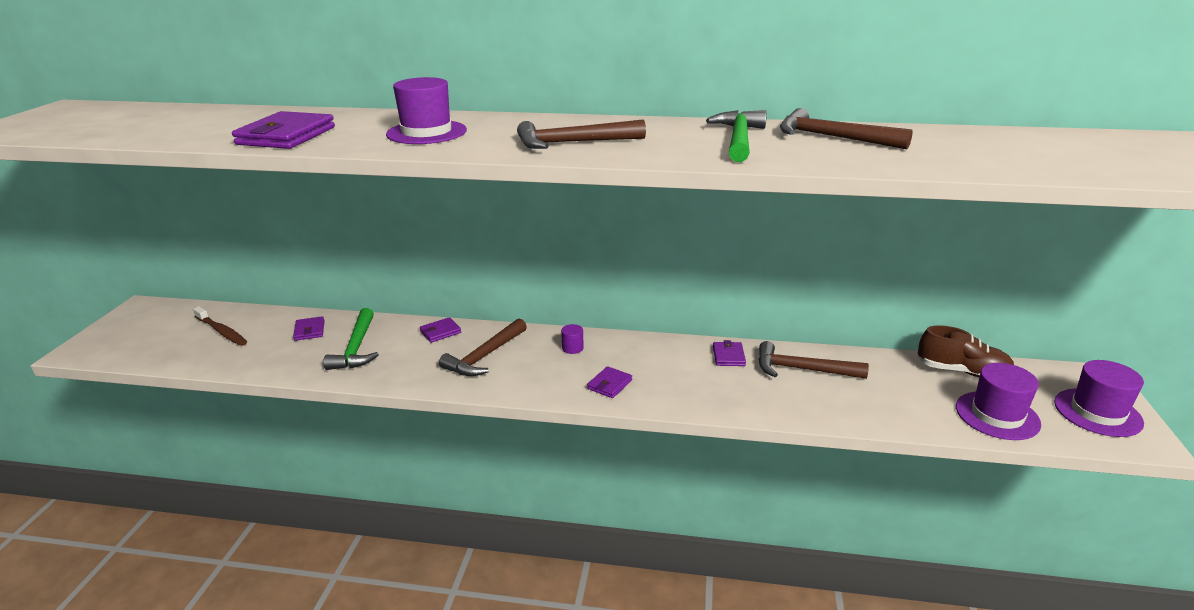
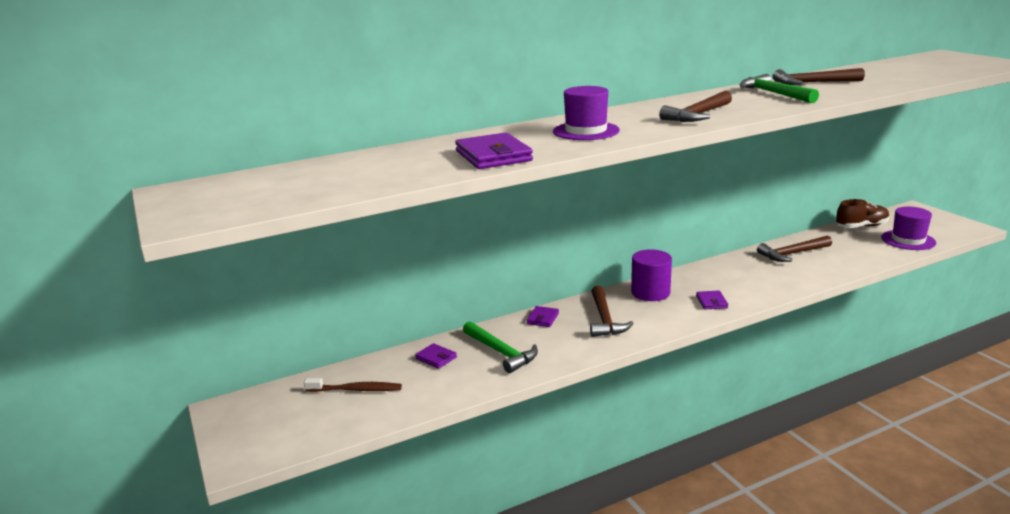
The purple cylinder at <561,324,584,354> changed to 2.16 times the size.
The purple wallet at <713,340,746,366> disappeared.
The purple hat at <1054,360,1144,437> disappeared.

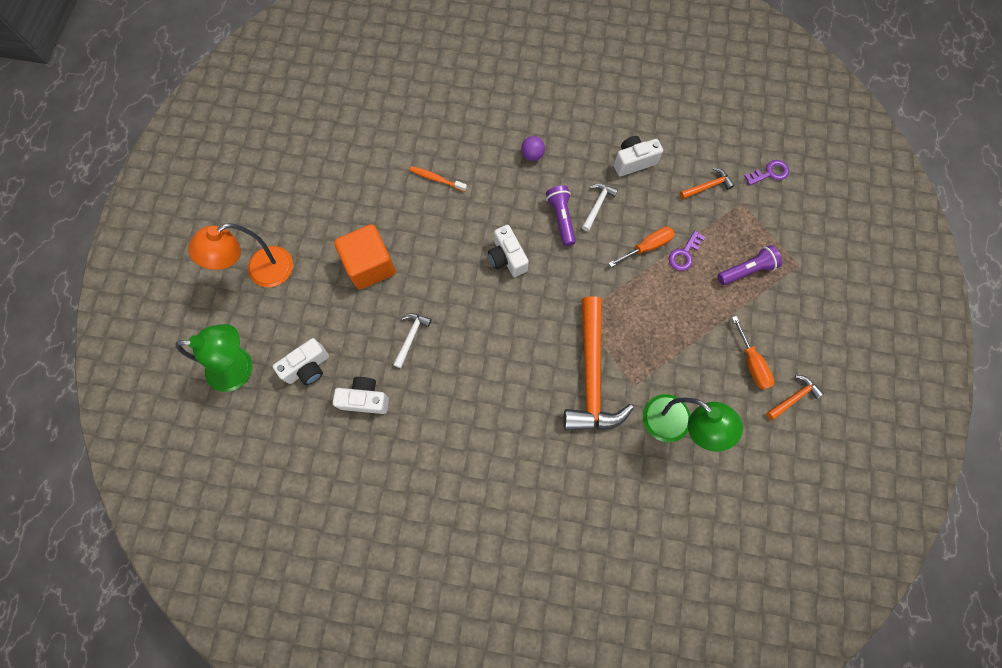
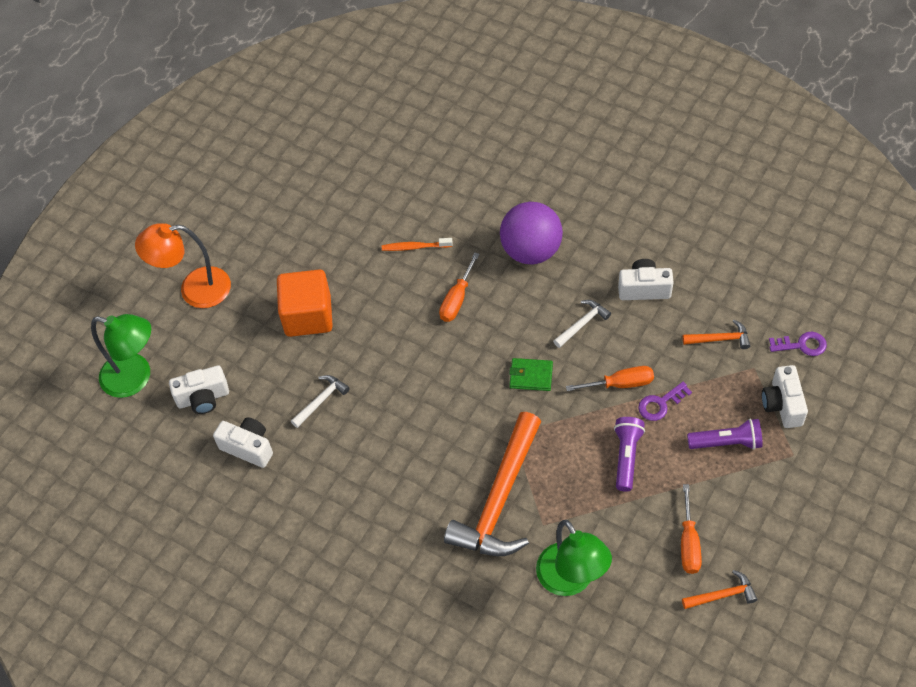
The orange toothbrush at <409,166,467,192> turned 45 degrees counterclockwise.
The white camera moved from <488,225,529,277> to <762,365,808,428>.
The purple ball at <521,136,545,161> changed to 2.22 times the size.
The purple flashlight moved from <546,185,576,246> to <614,417,645,492>.
The orange screwdriver at <439,253,480,322> appeared.
The green wallet at <509,358,553,391> appeared.

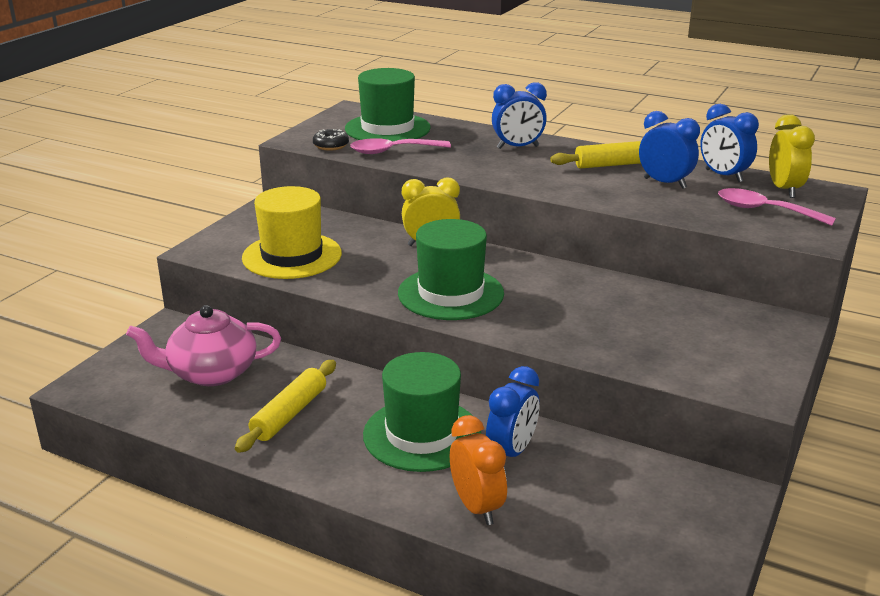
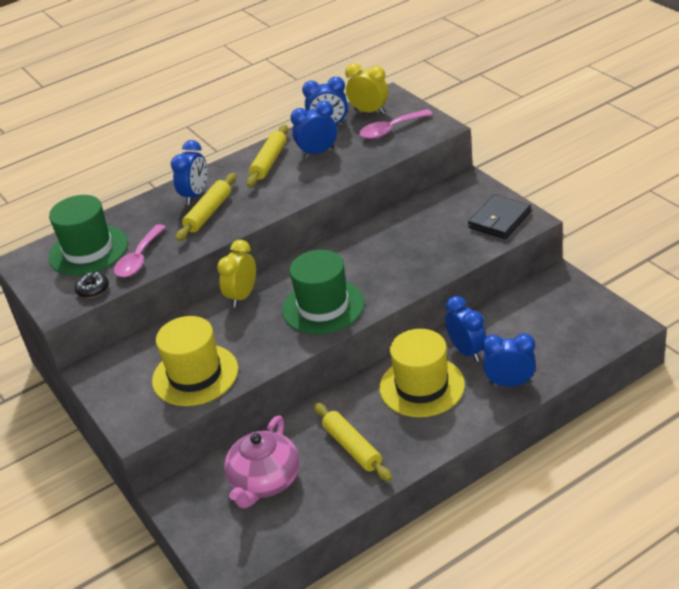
The green hat at <363,352,481,472> became the yellow hat at <379,329,465,417>.
The orange clock at <450,415,507,525> became the blue clock at <482,333,536,386>.
The yellow rolling pin at <176,173,236,241> appeared.
The black wallet at <468,194,531,239> appeared.

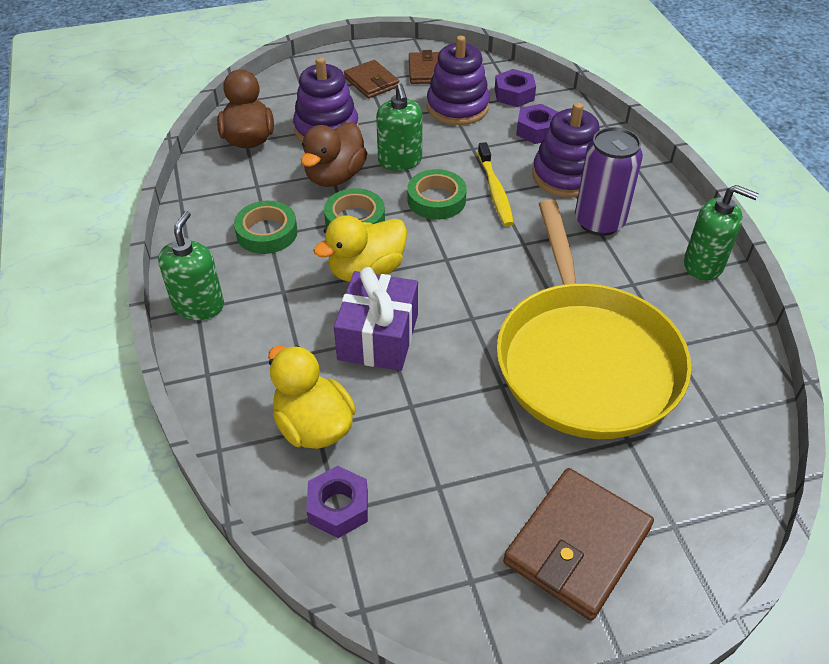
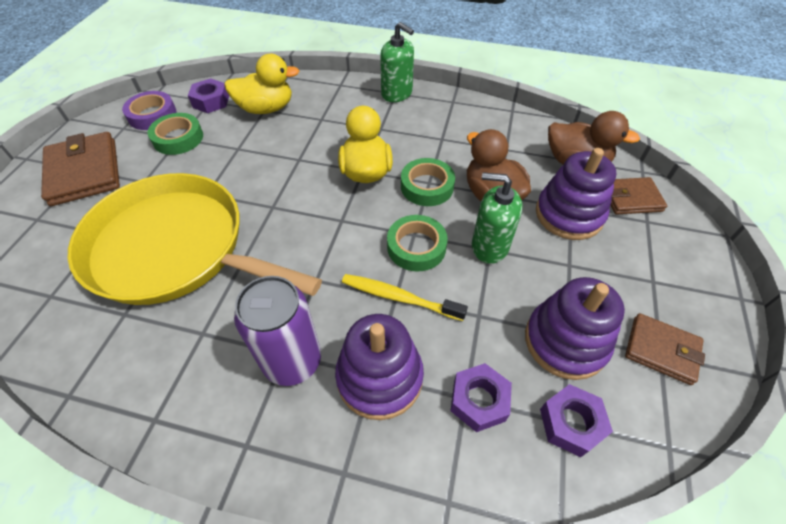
The green tape moved from <234,201,298,254> to <147,113,203,155>.
The purple gift at <334,267,418,371> disappeared.
The brown wallet moved from <344,60,399,98> to <611,177,667,215>.
The green soap dispenser at <684,185,759,281> disappeared.
The purple tape at <122,91,177,130> appeared.

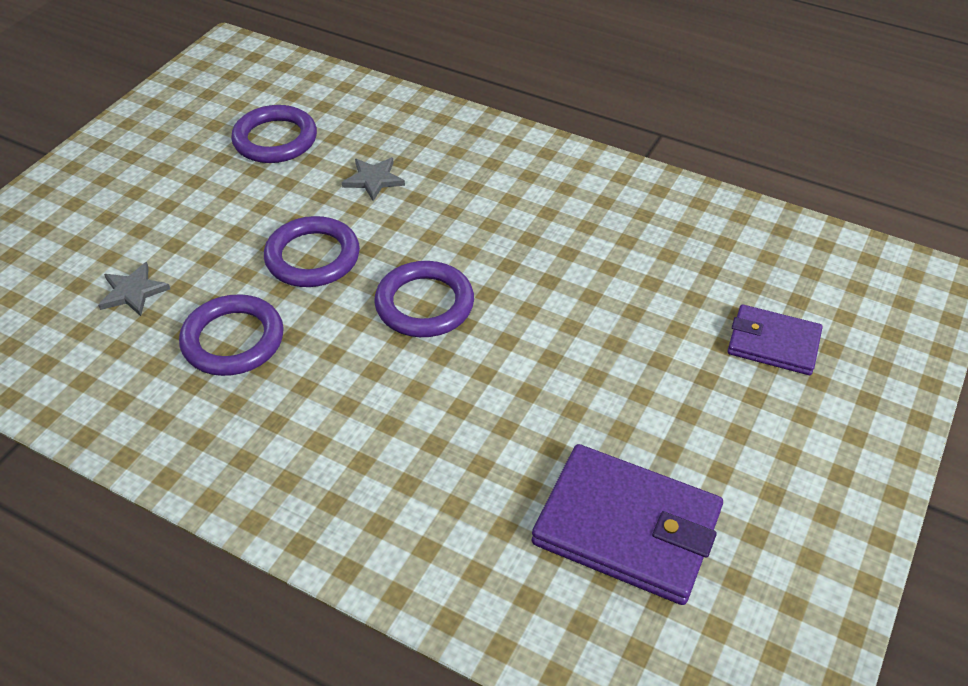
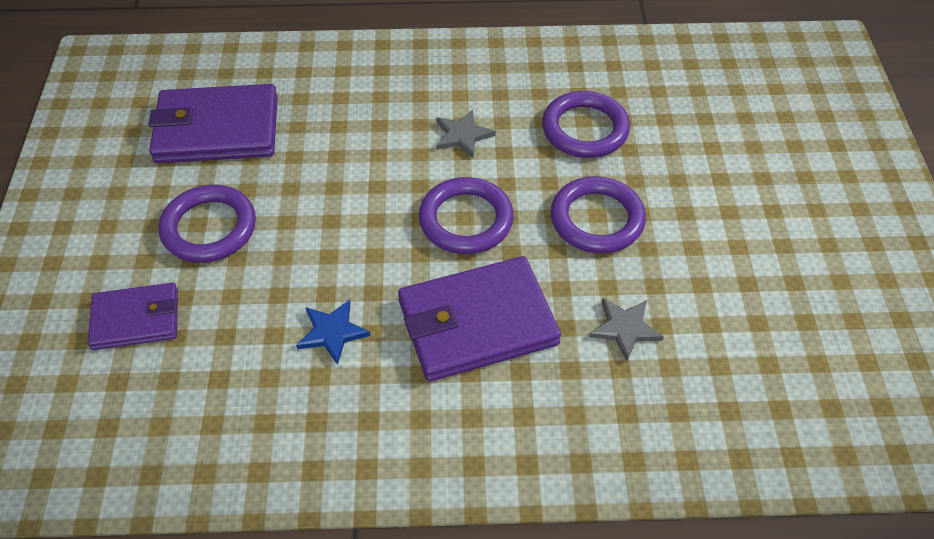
The grey star moved from <98,262,170,316> to <436,109,496,158>.
The purple ring moved from <231,105,317,163> to <159,185,256,263>.
The blue star at <296,299,371,365> appeared.
The purple wallet at <398,256,561,382> appeared.

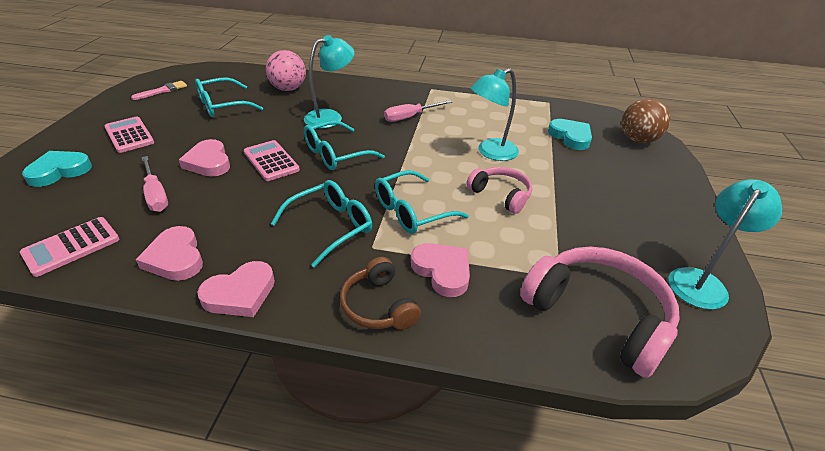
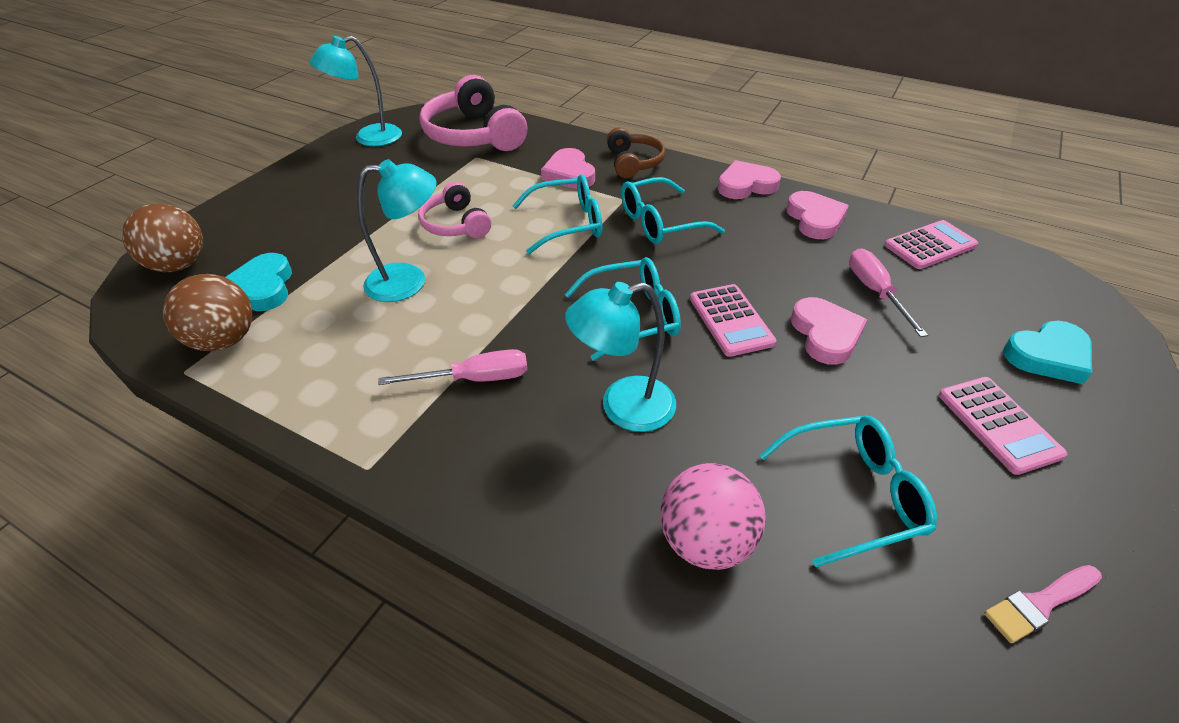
The brown ball at <163,274,252,351> appeared.

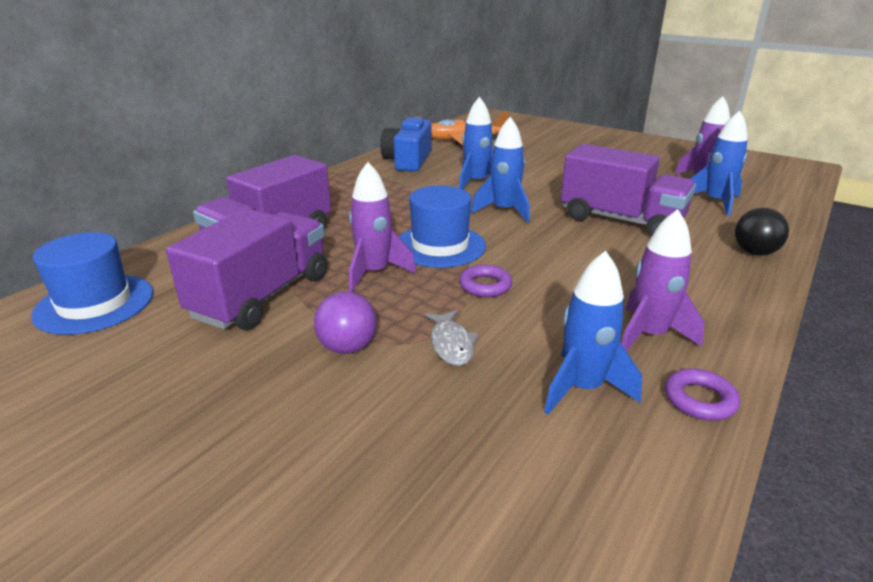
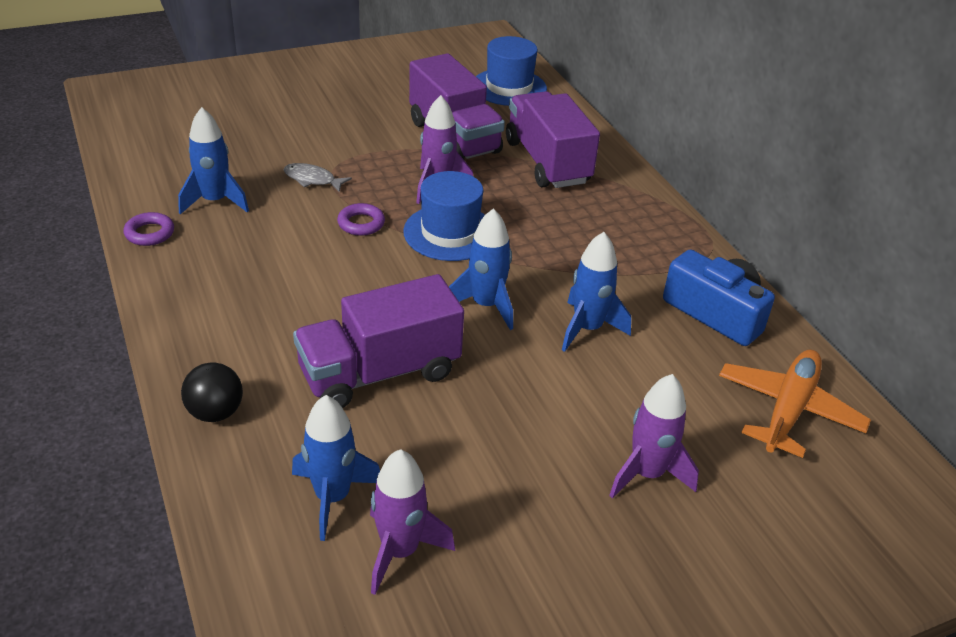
The purple ball at <314,292,377,354> disappeared.
The purple rocket moved from <621,209,704,351> to <609,374,699,499>.

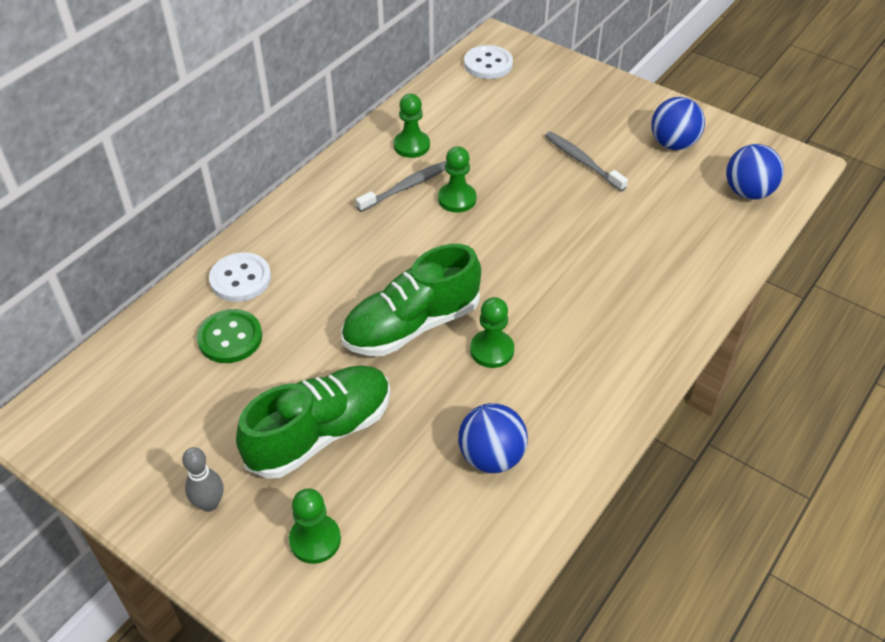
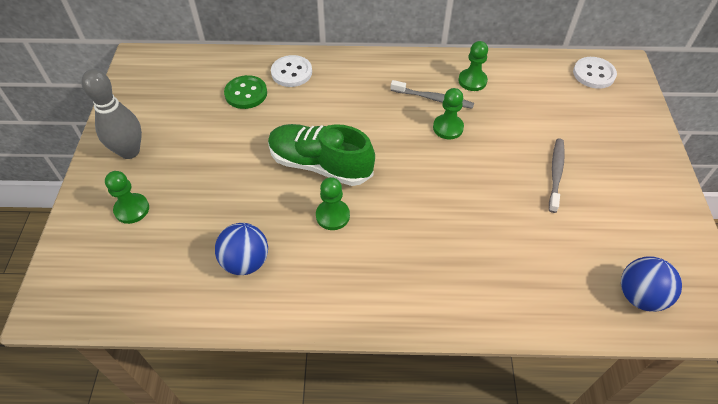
The grey bowling pin at <182,447,223,512> changed to 1.74 times the size.
The green shoe at <236,365,390,479> disappeared.
The blue ball at <651,97,705,150> disappeared.

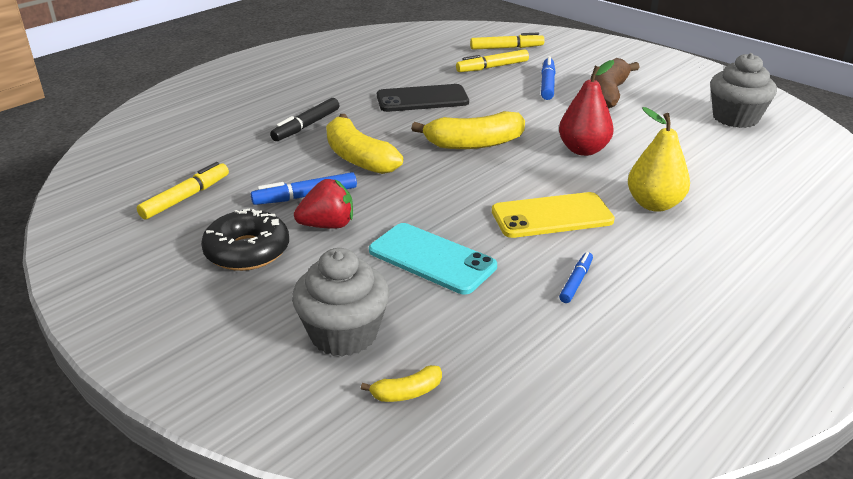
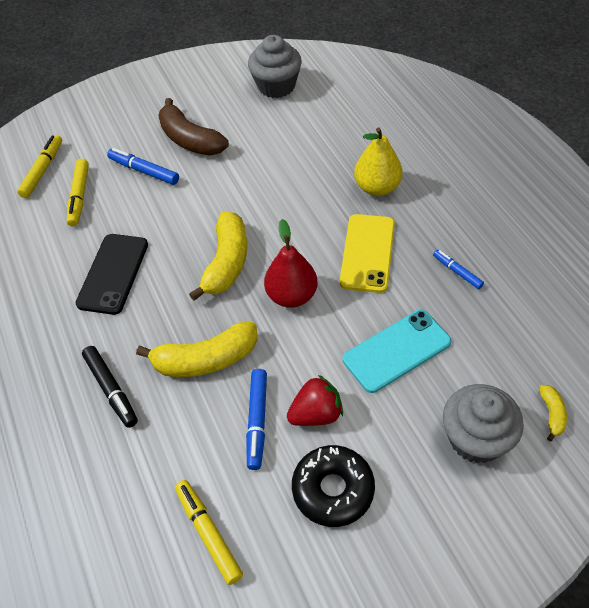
The red strawberry at <294,179,353,229> turned 60 degrees clockwise.
The red pear moved from <559,60,614,156> to <264,219,317,308>.

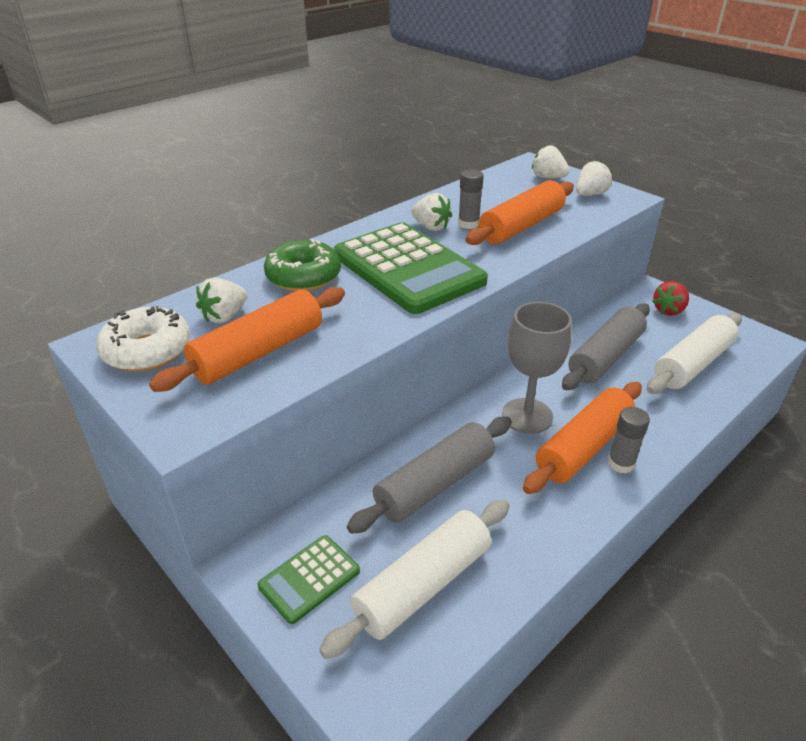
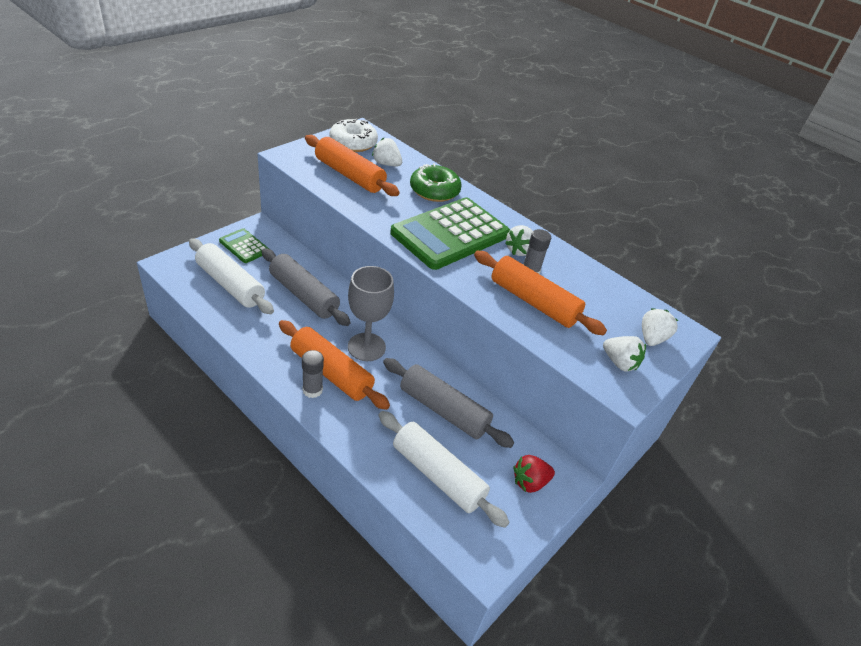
The red strawberry at <652,281,689,316> turned 60 degrees counterclockwise.

